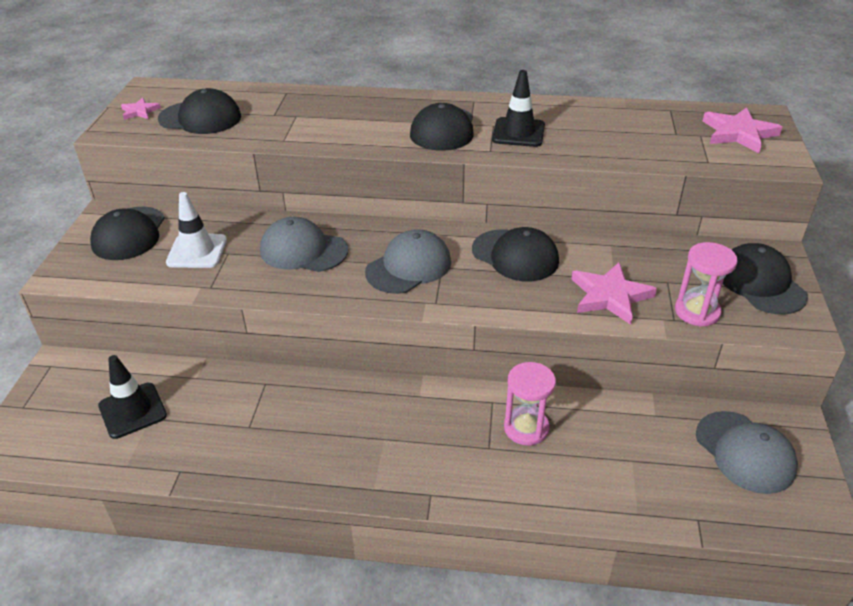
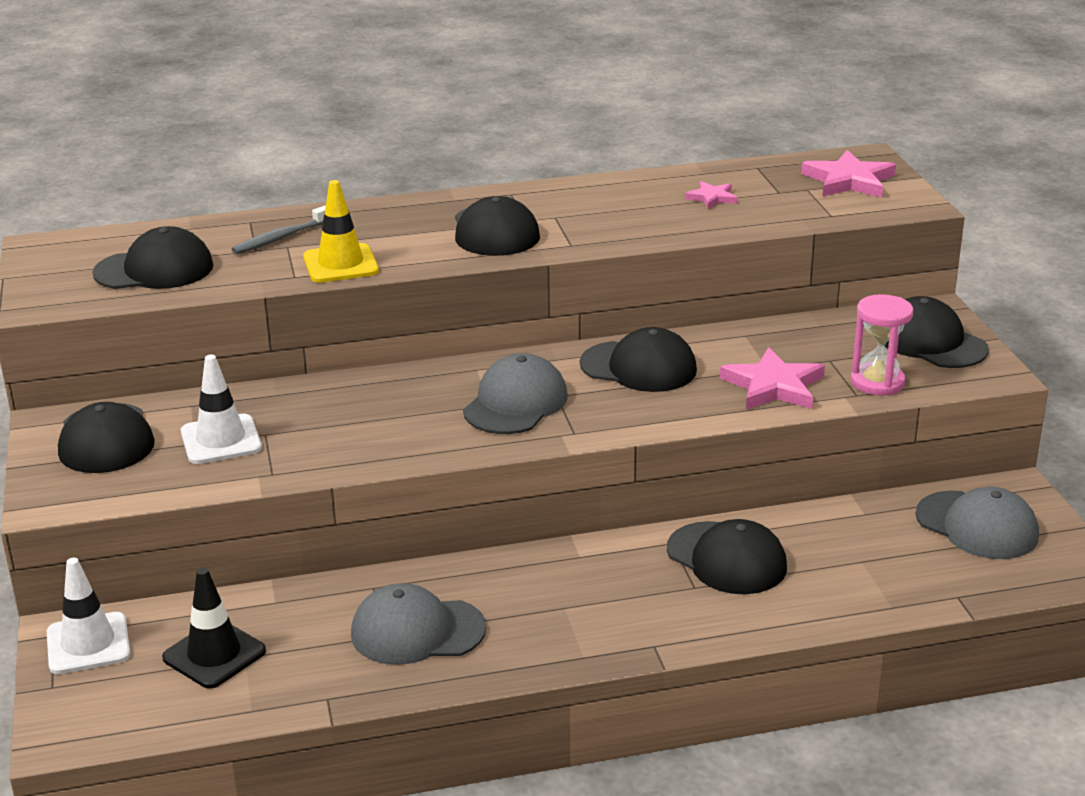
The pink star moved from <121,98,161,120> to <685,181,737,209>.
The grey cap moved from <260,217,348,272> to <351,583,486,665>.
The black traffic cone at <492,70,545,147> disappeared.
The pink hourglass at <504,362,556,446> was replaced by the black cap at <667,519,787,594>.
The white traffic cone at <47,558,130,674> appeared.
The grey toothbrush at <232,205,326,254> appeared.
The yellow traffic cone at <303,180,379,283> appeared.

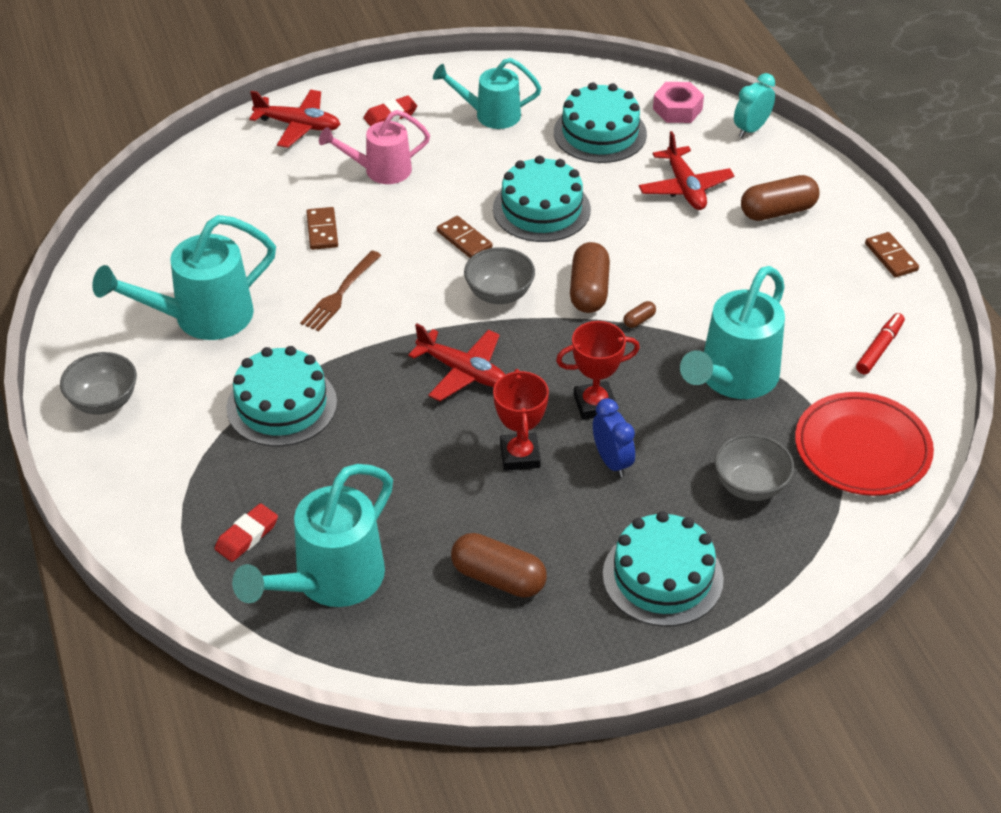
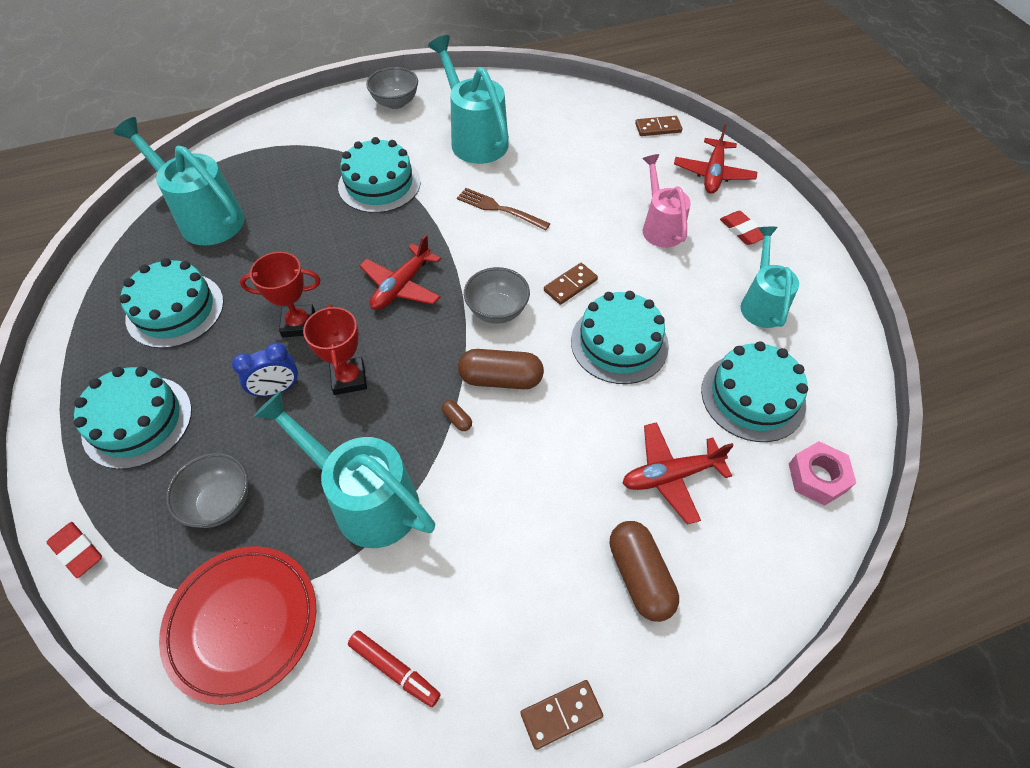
The red eraser moved from <215,503,278,562> to <47,522,102,578>.
The brown domino moved from <306,207,338,250> to <635,116,682,136>.
The brown capsule at <451,533,547,598> was replaced by the turquoise cake at <119,258,224,348>.
The turquoise clock at <734,73,775,137> disappeared.

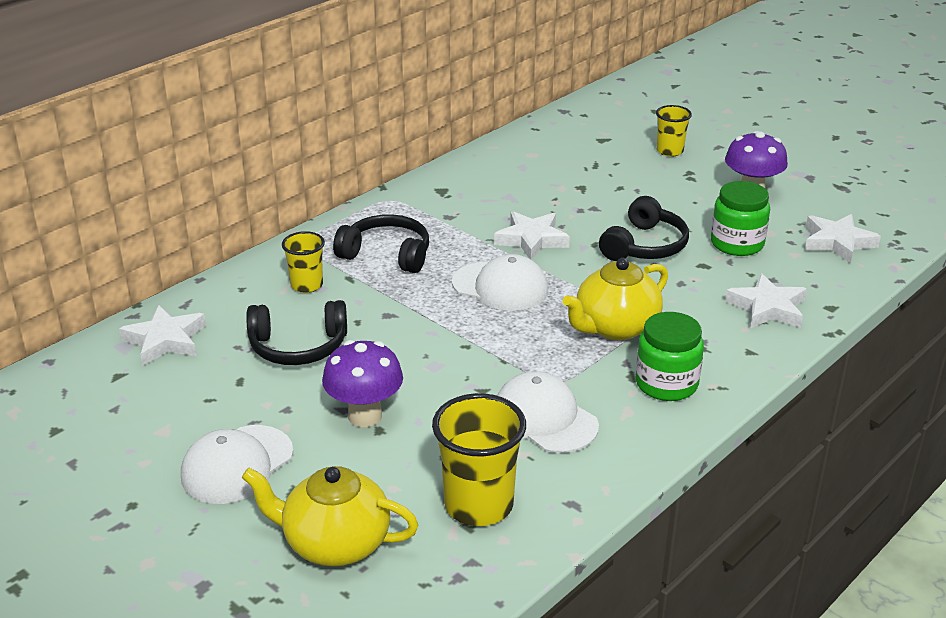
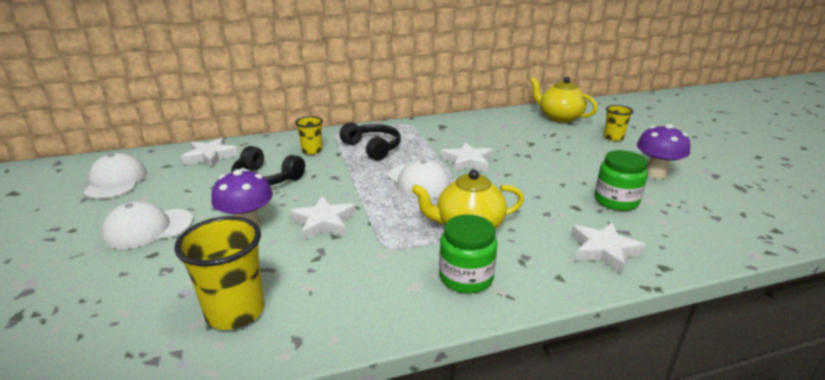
The yellow teapot moved from <242,466,418,566> to <530,77,598,123>.
The white cap moved from <497,371,599,453> to <83,153,147,199>.
The black headphones at <599,196,689,261> disappeared.
The white star moved from <805,214,881,264> to <290,196,356,241>.

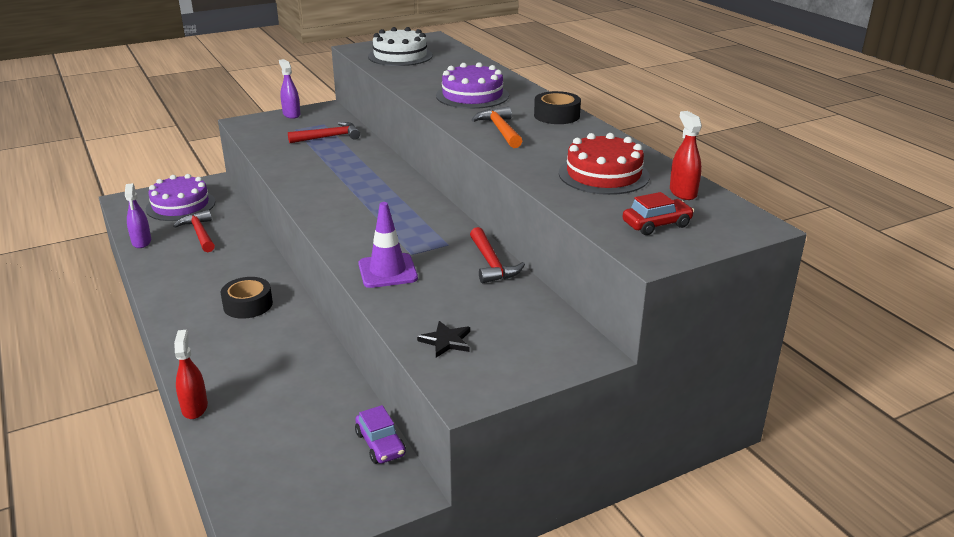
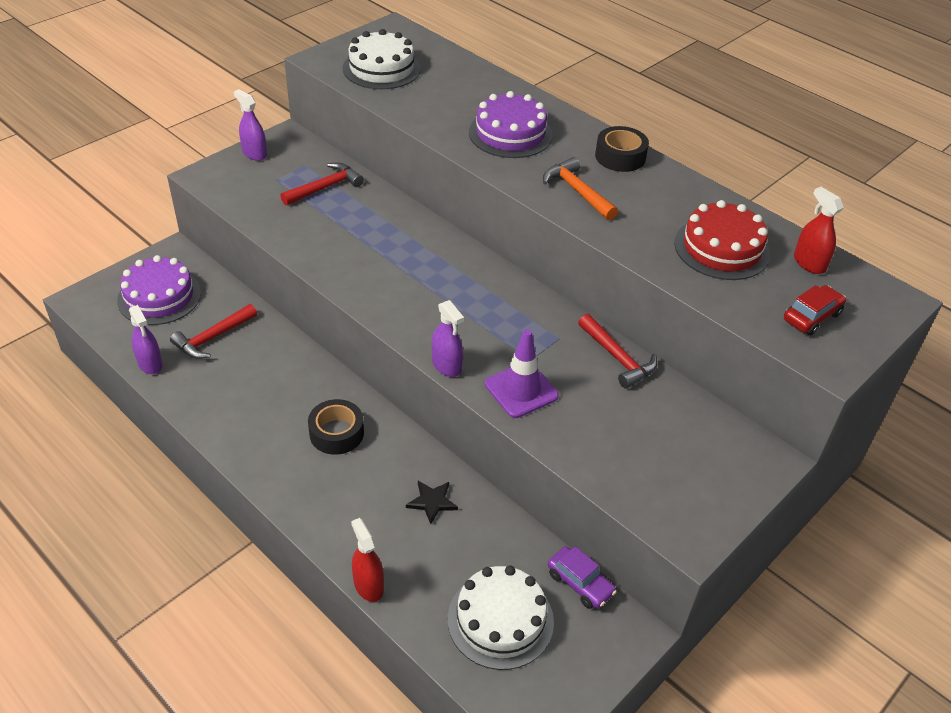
The red hammer at <173,210,215,252> turned 90 degrees counterclockwise.
The black star moved from <417,321,470,358> to <406,481,458,524>.
The purple spray bottle at <432,300,464,377> appeared.
The white cake at <448,566,554,670> appeared.

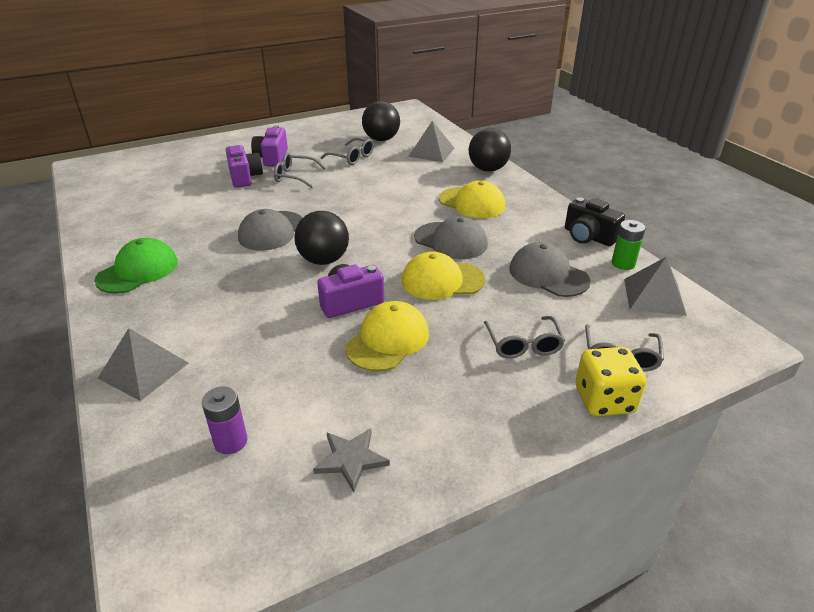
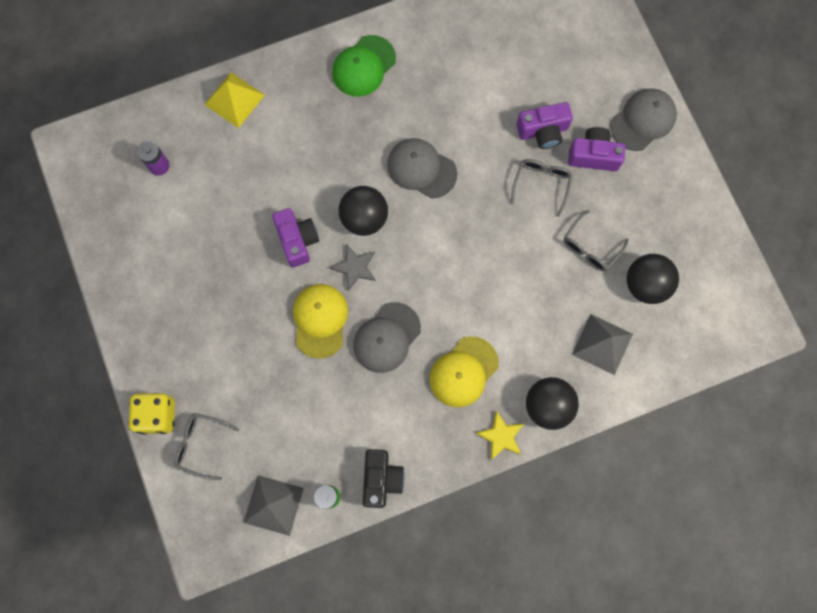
The green cap at <94,238,178,294> turned 90 degrees clockwise.
The grey pyramid at <98,328,188,401> became the yellow pyramid at <204,72,265,128>.
The grey star moved from <313,428,390,492> to <330,244,376,291>.
The yellow cap at <345,301,429,371> disappeared.
The grey glasses at <484,316,565,358> disappeared.
The grey cap moved from <509,242,591,297> to <610,88,677,151>.
The black camera at <565,197,625,246> turned 135 degrees clockwise.
The yellow star at <476,411,524,460> appeared.

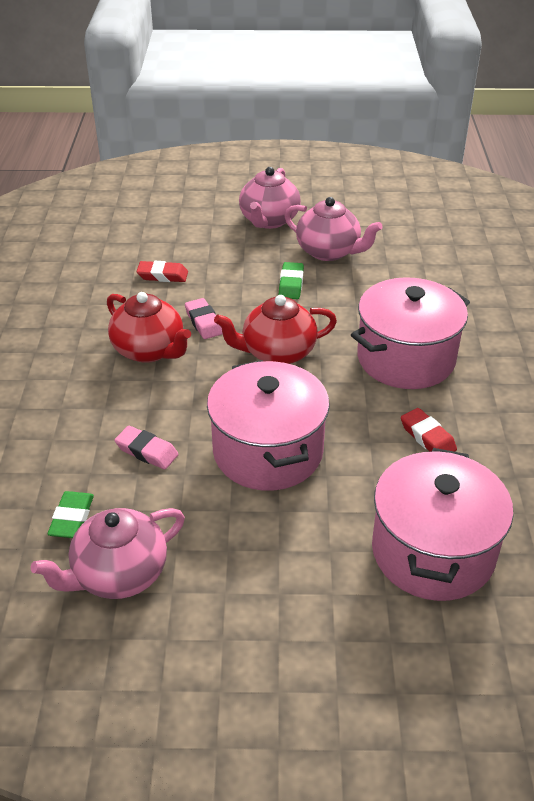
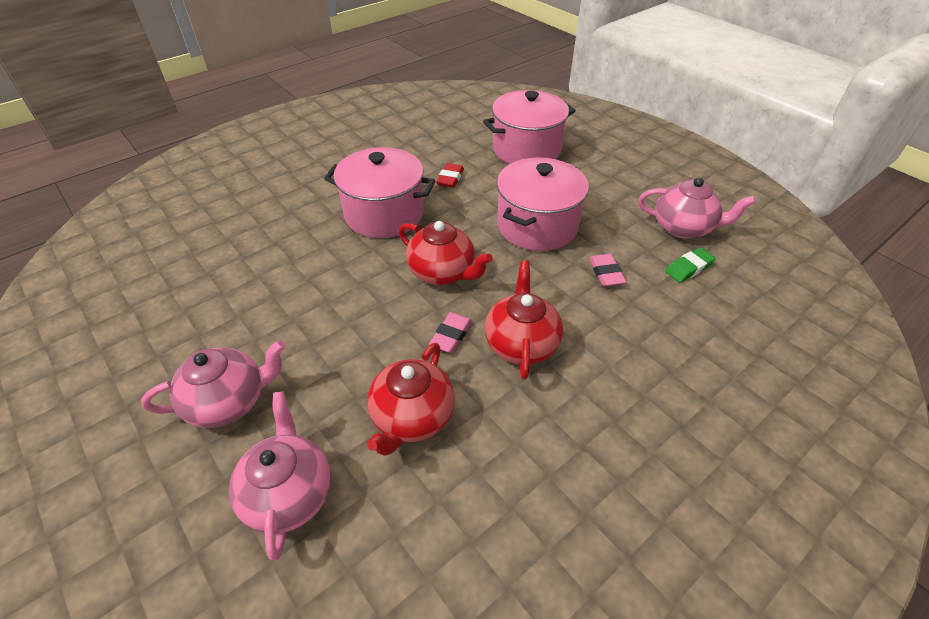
The red eraser at <136,261,188,282> was replaced by the red teapot at <367,343,455,456>.
The green eraser at <279,262,304,299> disappeared.
The pink teapot moved from <284,197,383,261> to <229,391,331,560>.

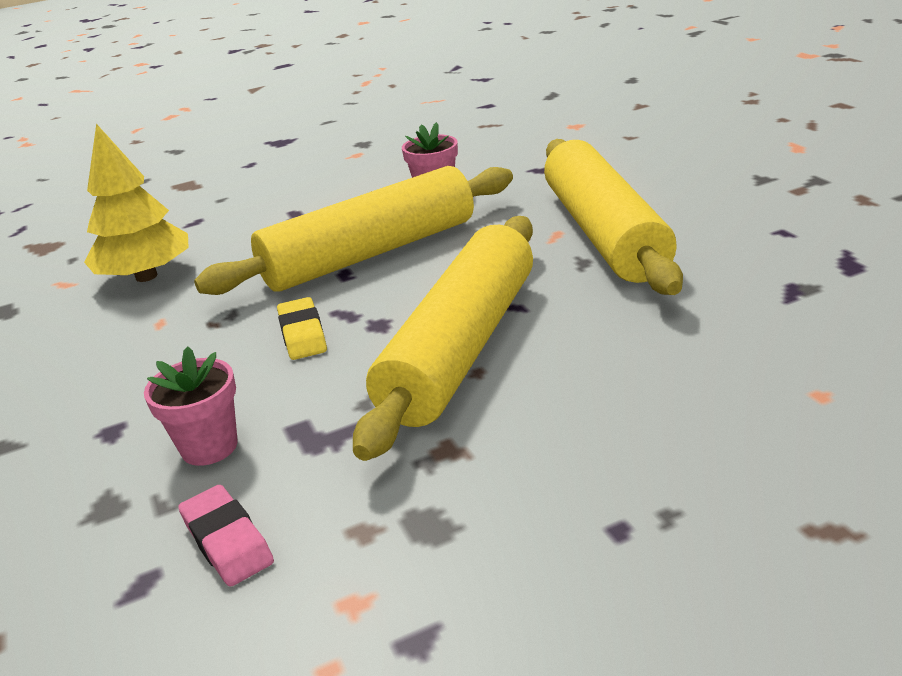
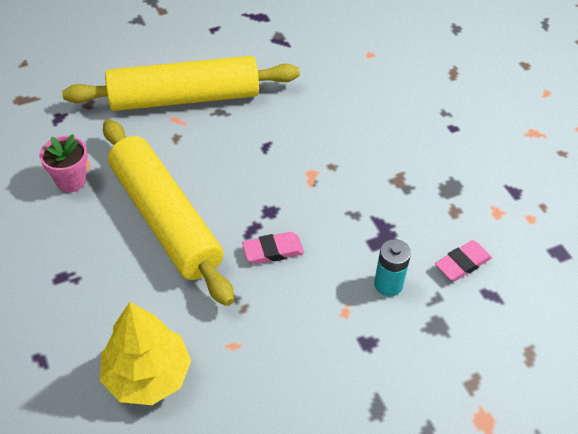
The pink flower pot at <144,346,238,466> was replaced by the turquoise battery at <374,239,411,296>.
The yellow eraser at <277,297,327,360> became the pink eraser at <242,232,304,264>.
The yellow rolling pin at <353,216,533,461> disappeared.

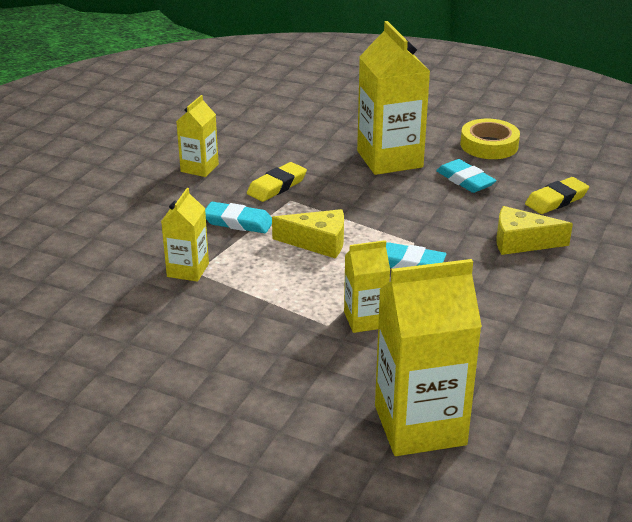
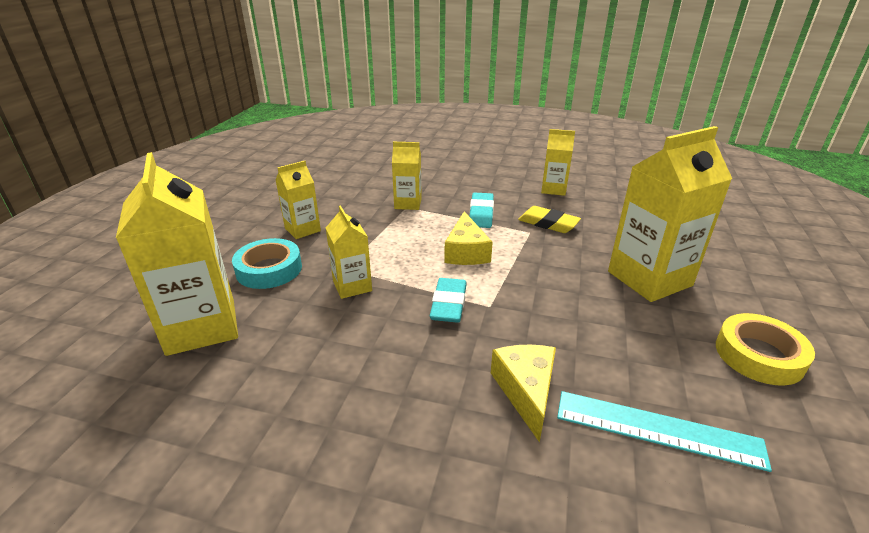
The turquoise eraser at <436,159,497,193> disappeared.
The yellow eraser at <525,177,589,214> was replaced by the turquoise ruler at <557,391,772,472>.
The turquoise tape at <232,238,302,289> appeared.
The yellow carton at <275,161,321,239> appeared.

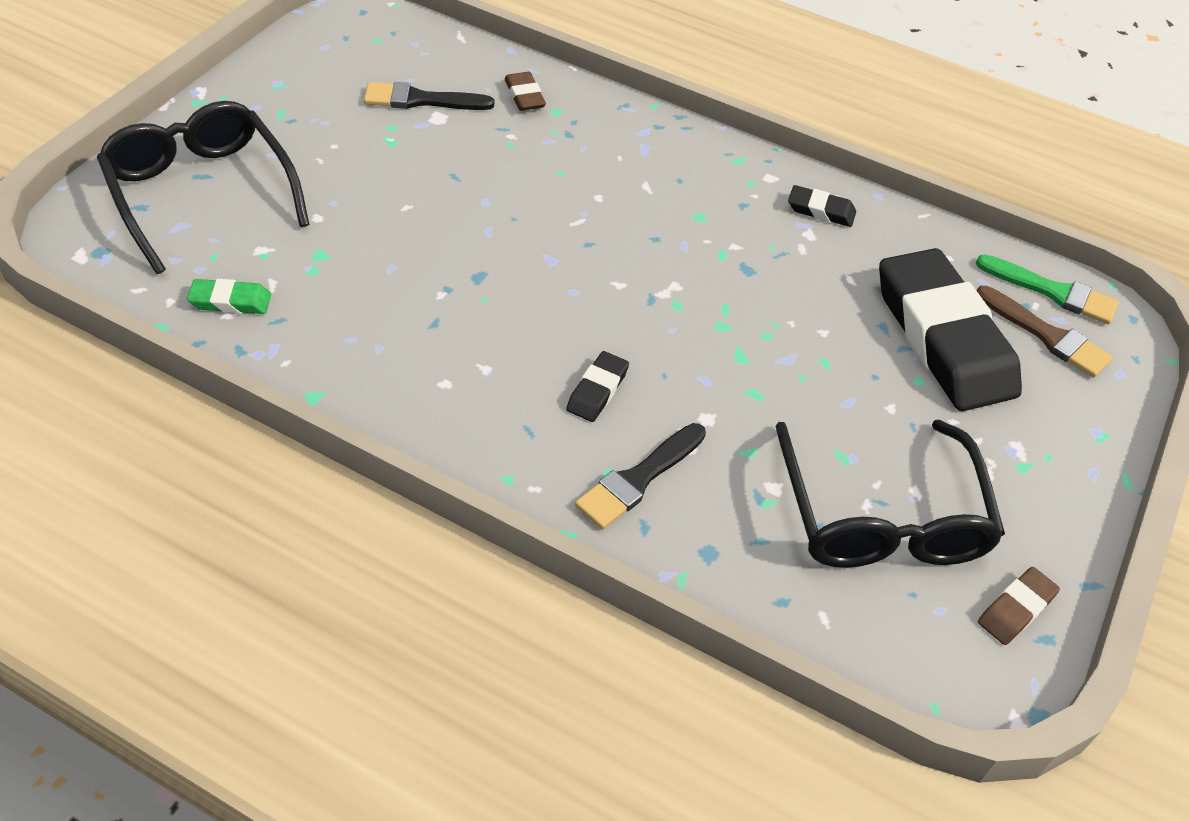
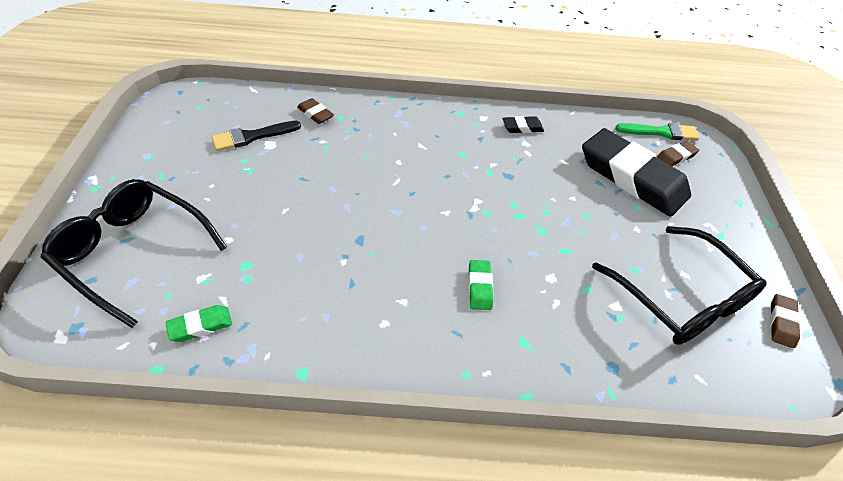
The black eraser at <566,351,629,422> became the green eraser at <468,260,493,310>.
The black brush at <575,423,706,529> disappeared.
The brown brush at <976,286,1113,378> was replaced by the brown eraser at <656,141,699,166>.

